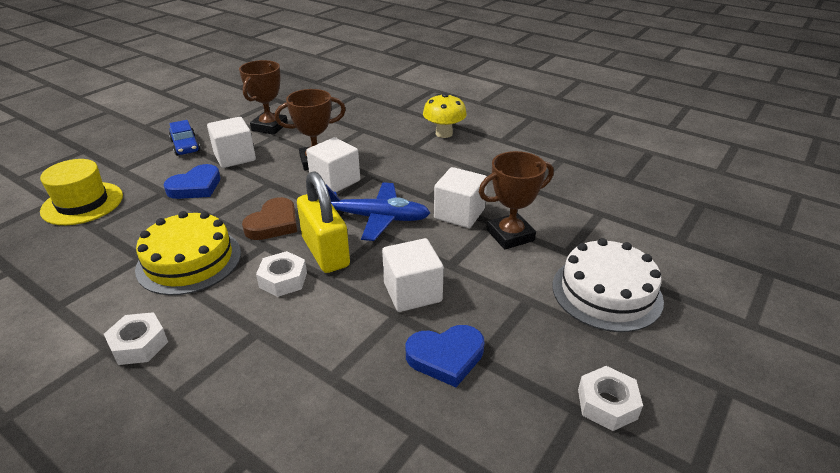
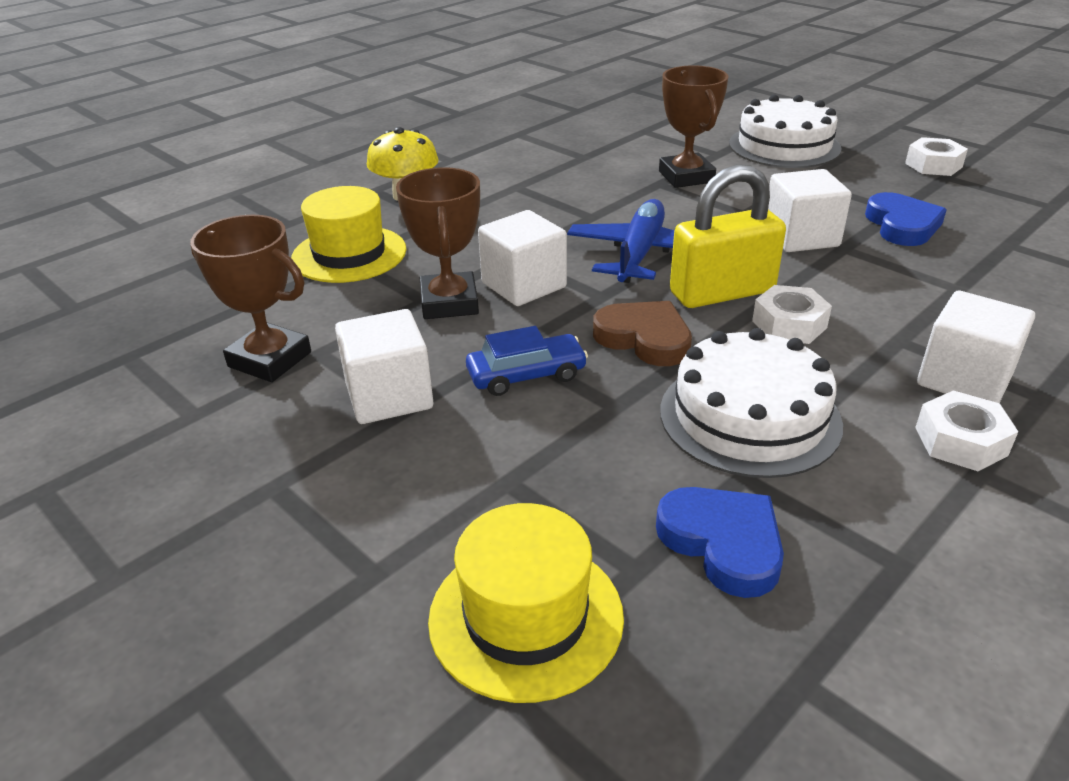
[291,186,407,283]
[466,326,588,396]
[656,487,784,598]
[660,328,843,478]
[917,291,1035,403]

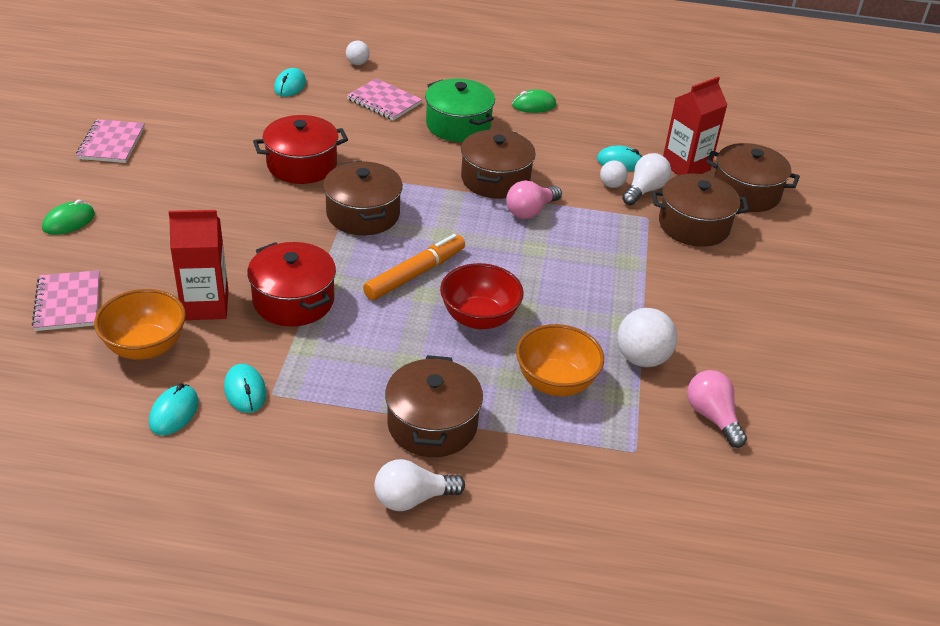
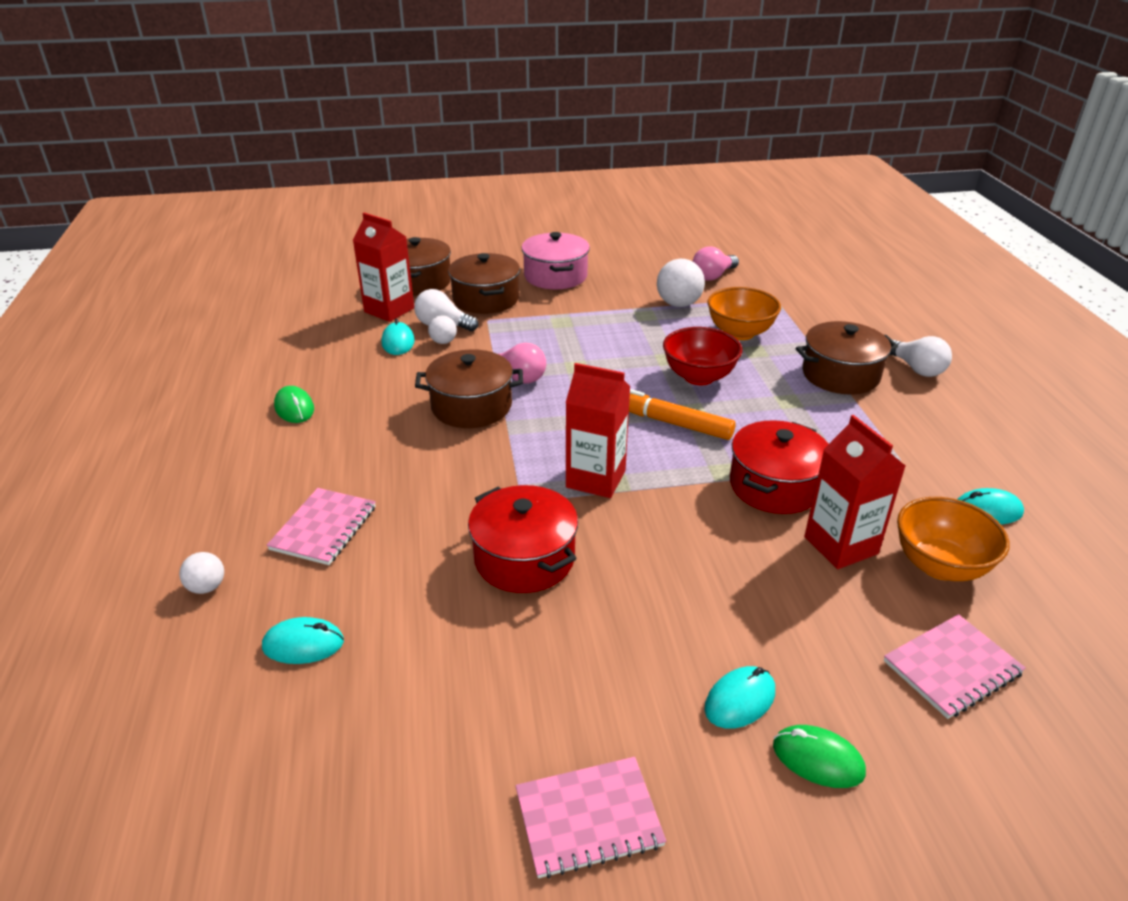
[522,232,590,290]
[566,363,630,498]
[704,666,775,729]
[425,78,495,142] (first image)

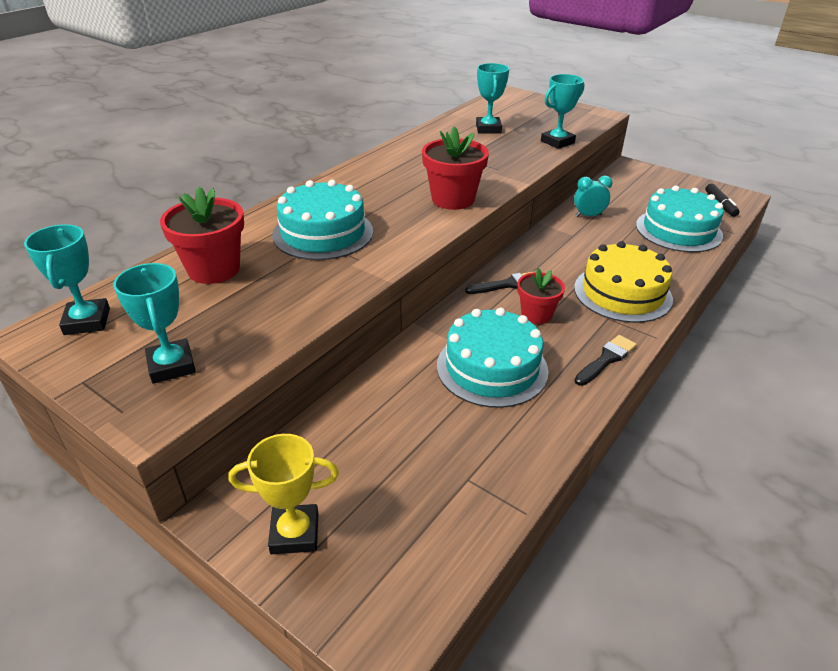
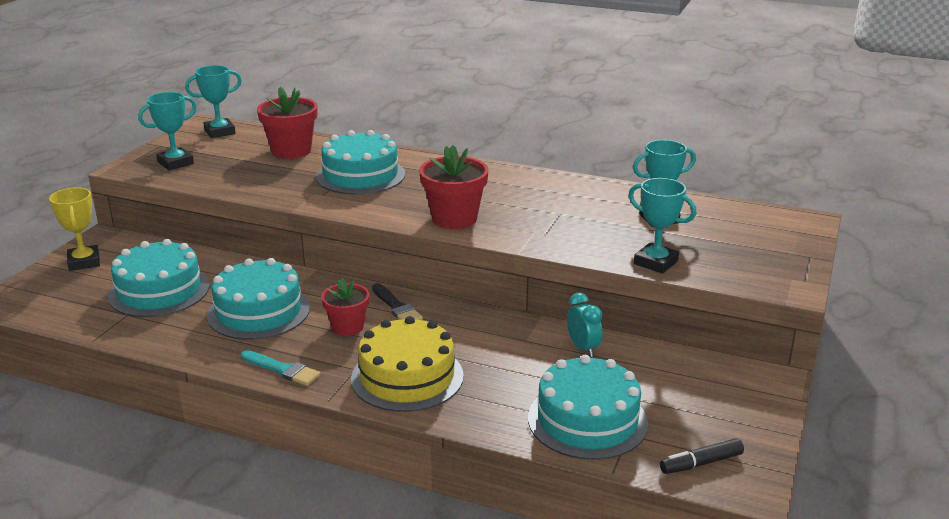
[108,239,210,317]
[241,350,321,386]

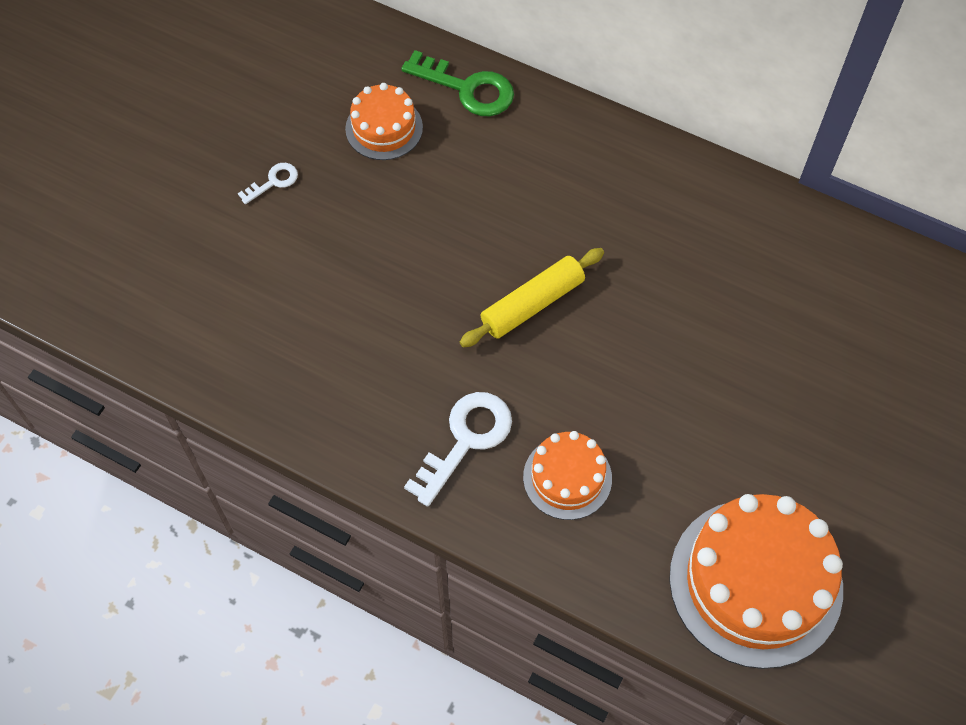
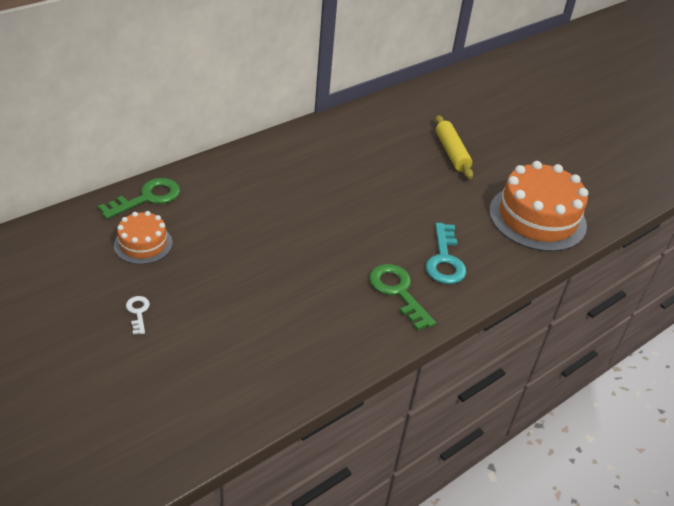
[369,264,436,331]
[426,223,466,284]
[435,115,473,179]

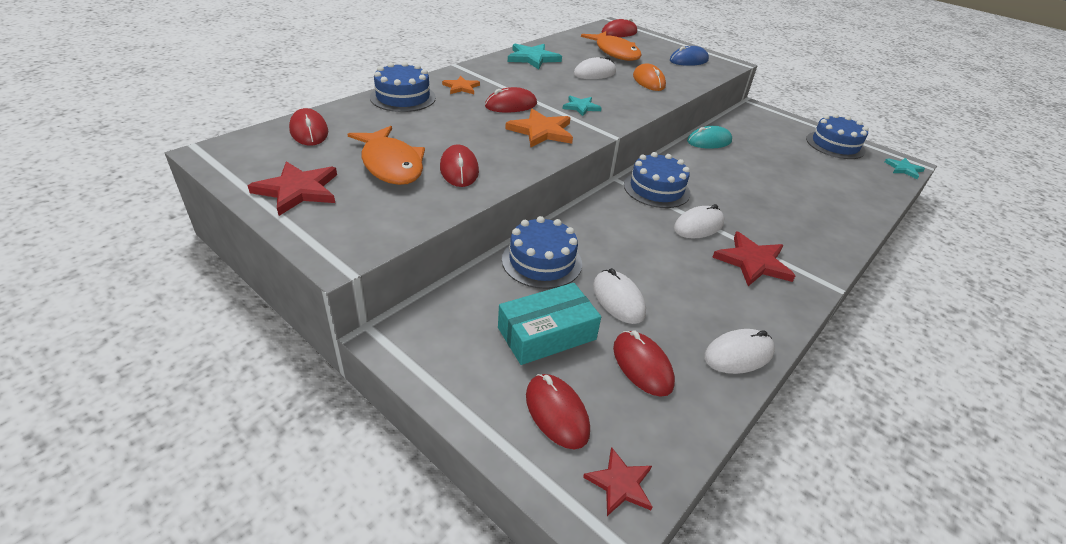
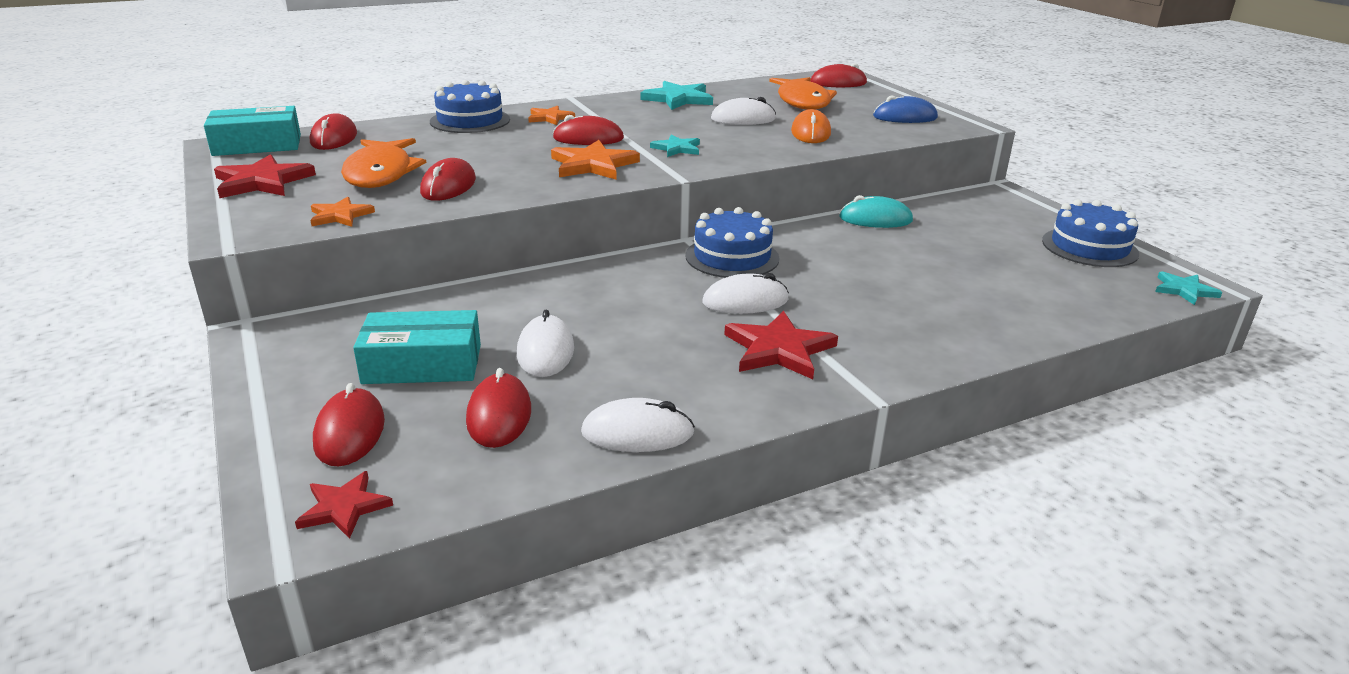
[204,106,301,156]
[310,197,375,227]
[502,216,582,289] (first image)

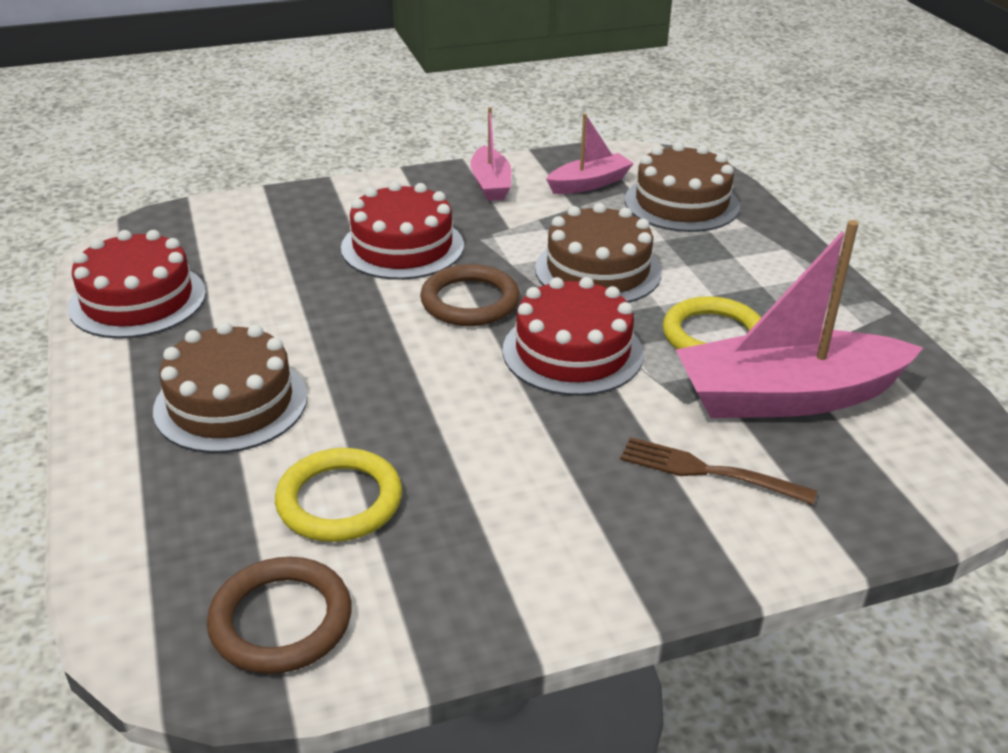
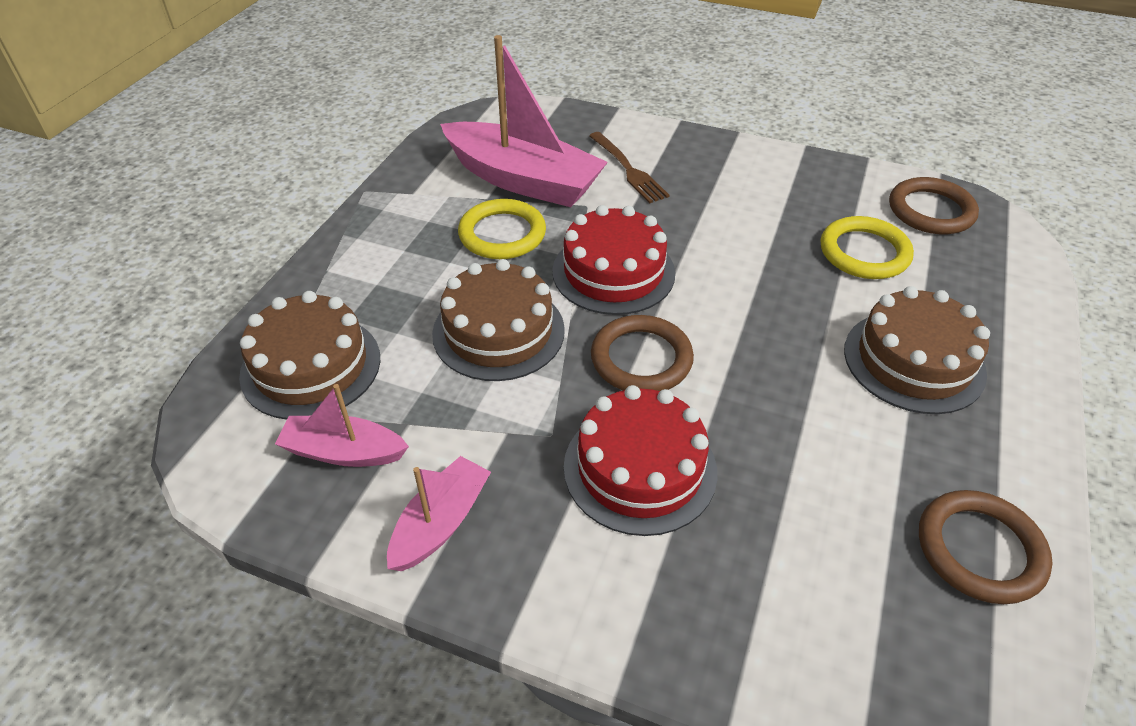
[919,490,1052,604]

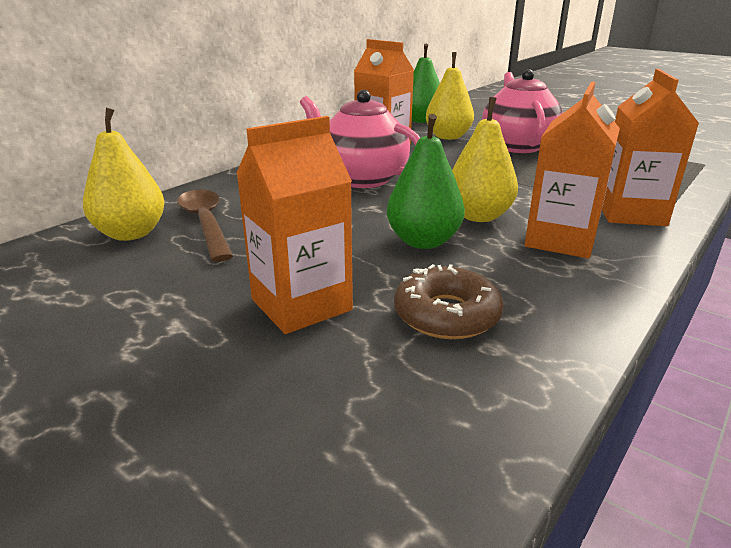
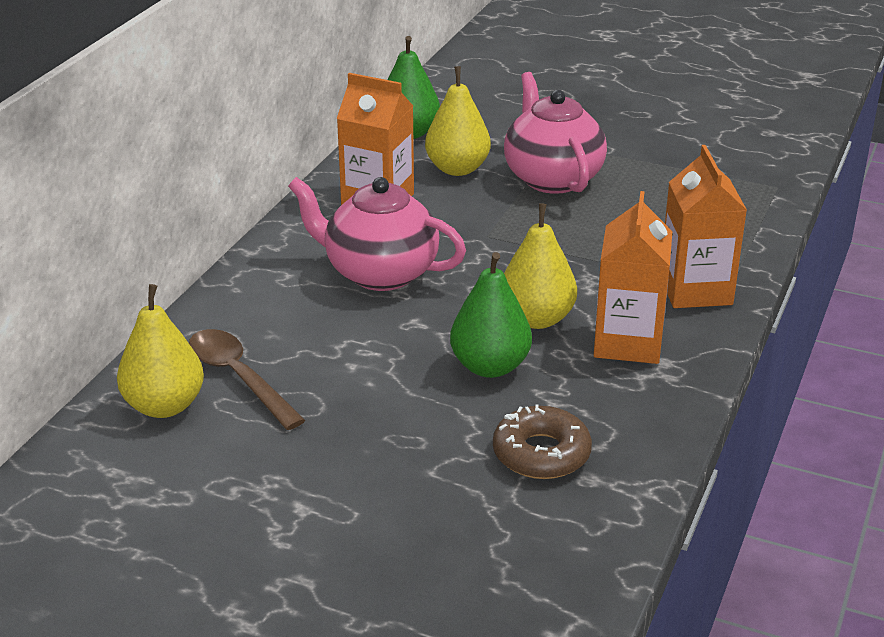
[236,116,353,334] (first image)

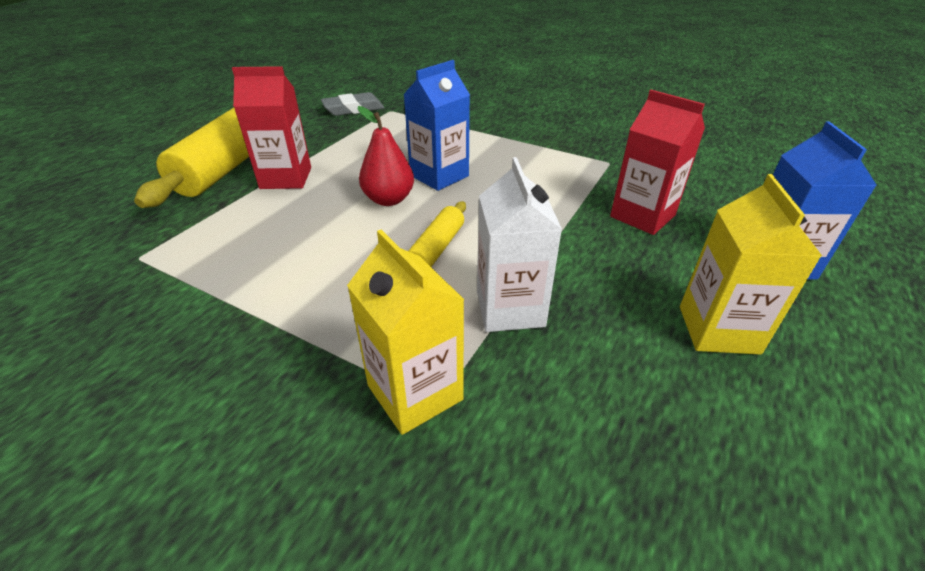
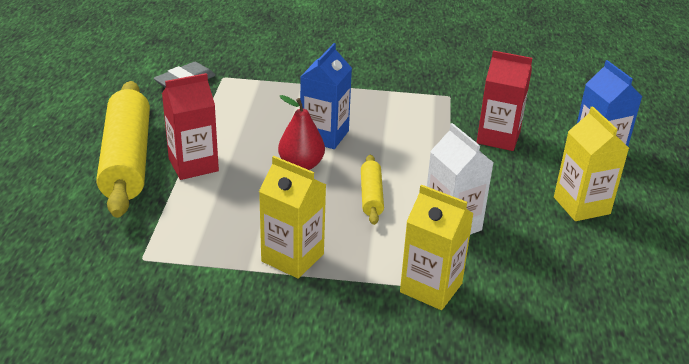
[259,156,326,279]

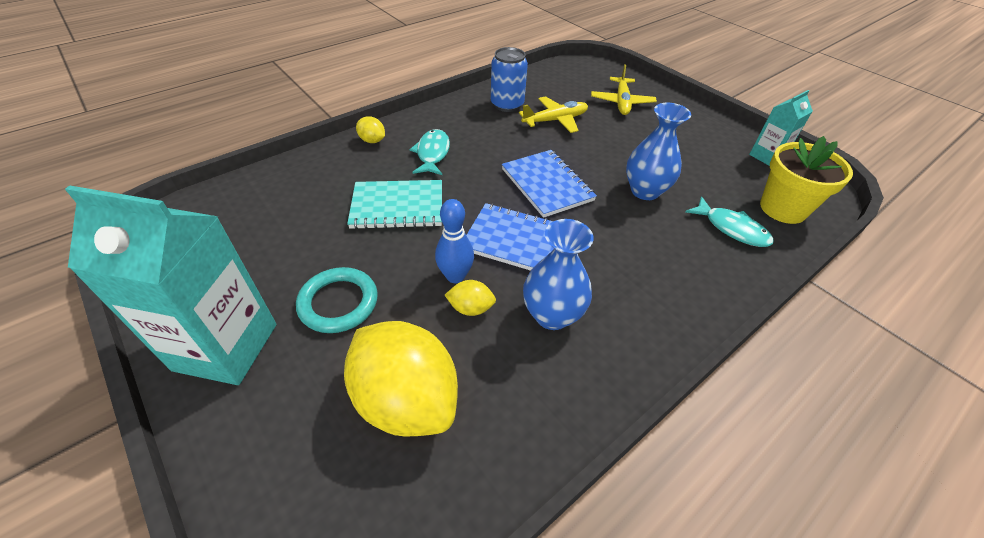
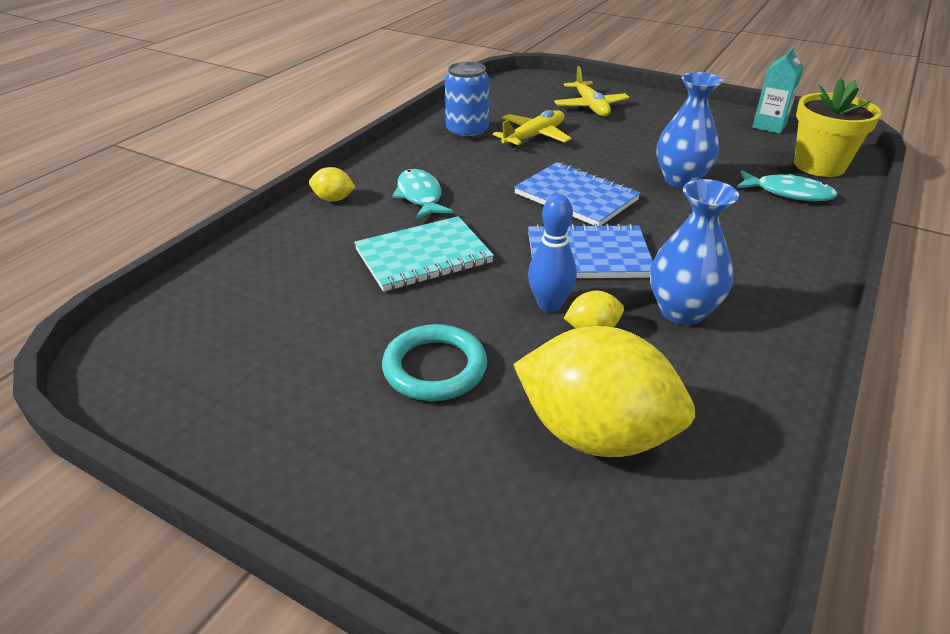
[65,185,277,385] (first image)

